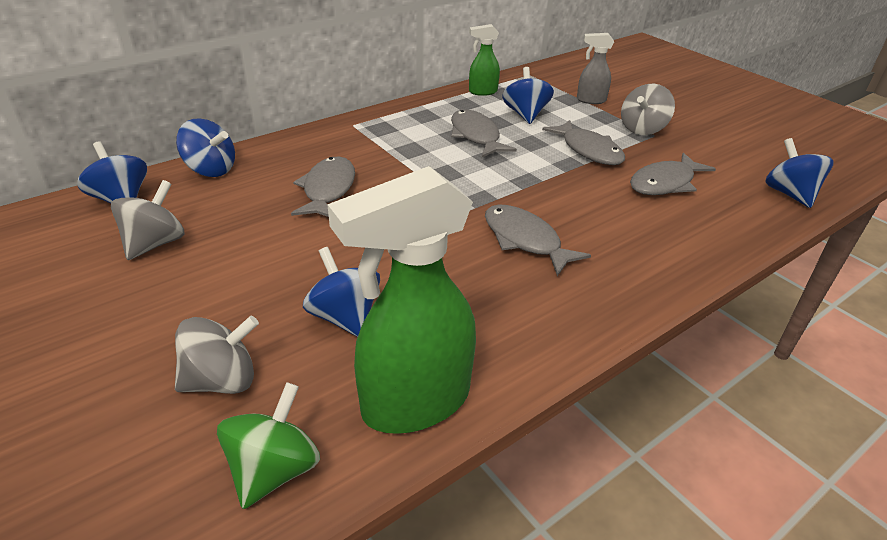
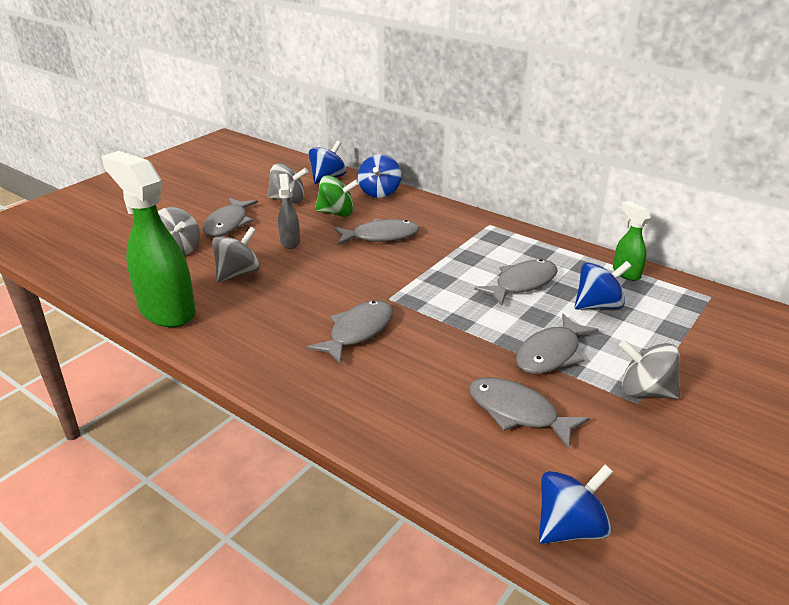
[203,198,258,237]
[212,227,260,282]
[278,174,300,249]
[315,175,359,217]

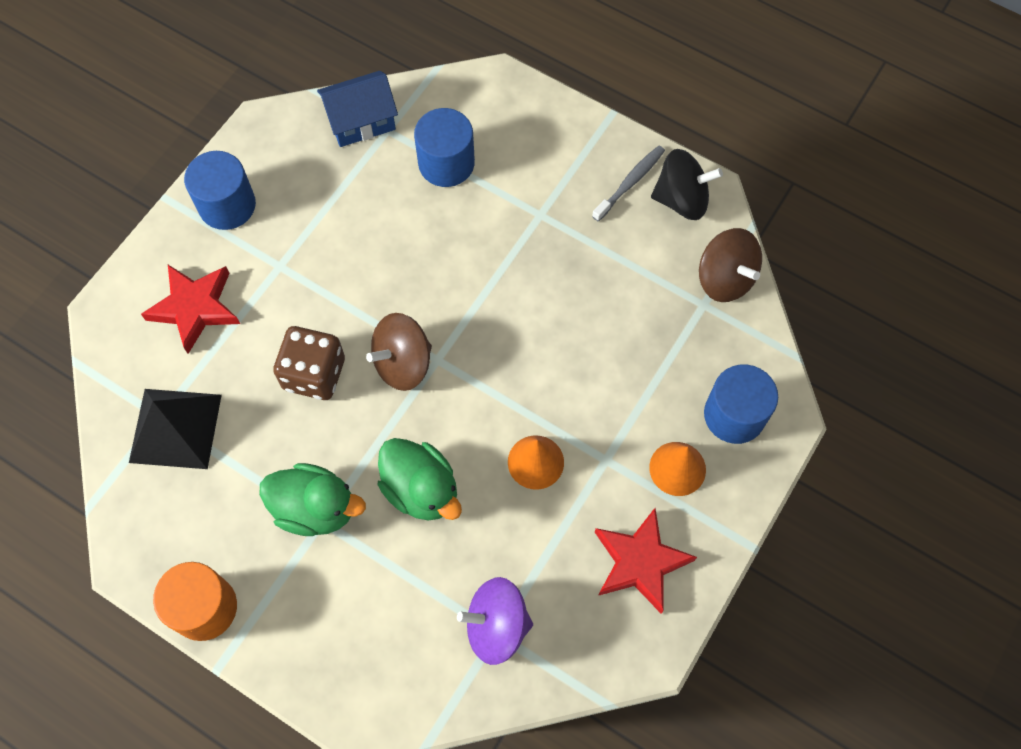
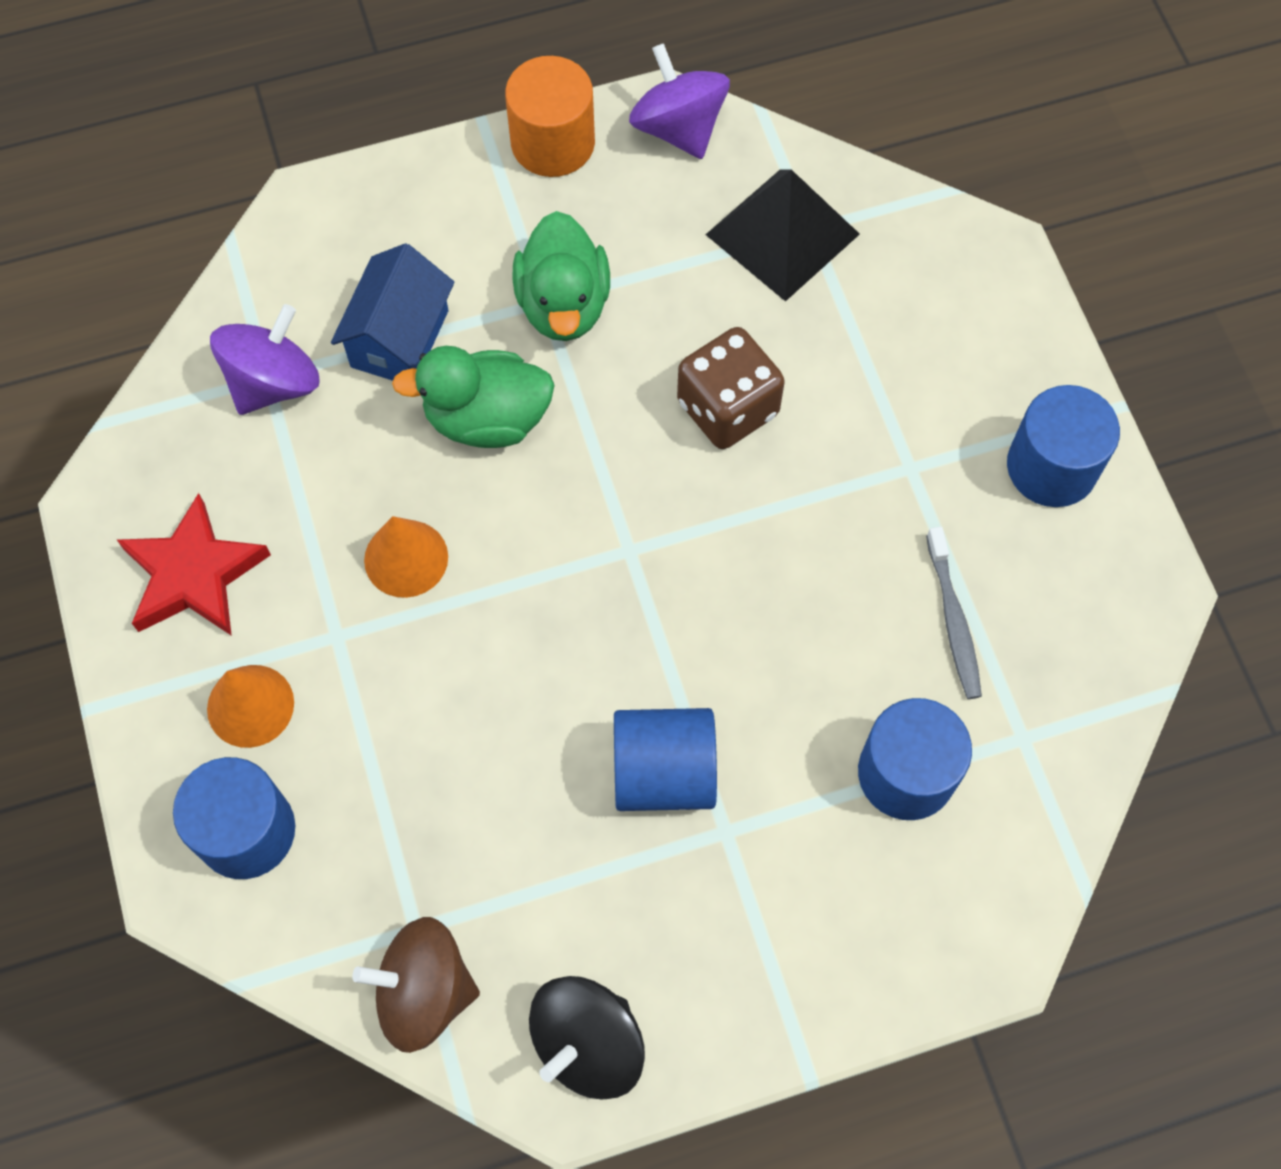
[331,243,454,381]
[513,211,610,341]
[614,708,717,811]
[629,43,730,159]
[926,526,982,699]
[141,265,240,354] (first image)
[366,313,432,391] (first image)

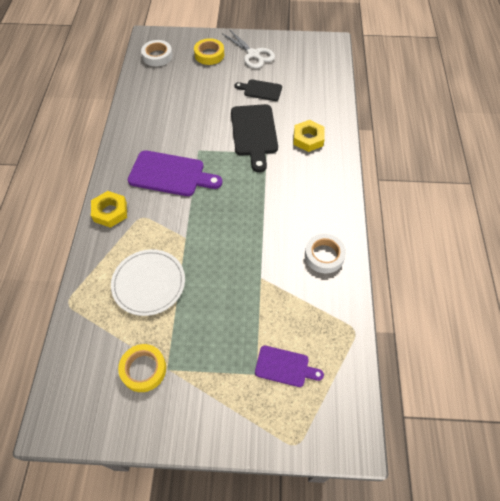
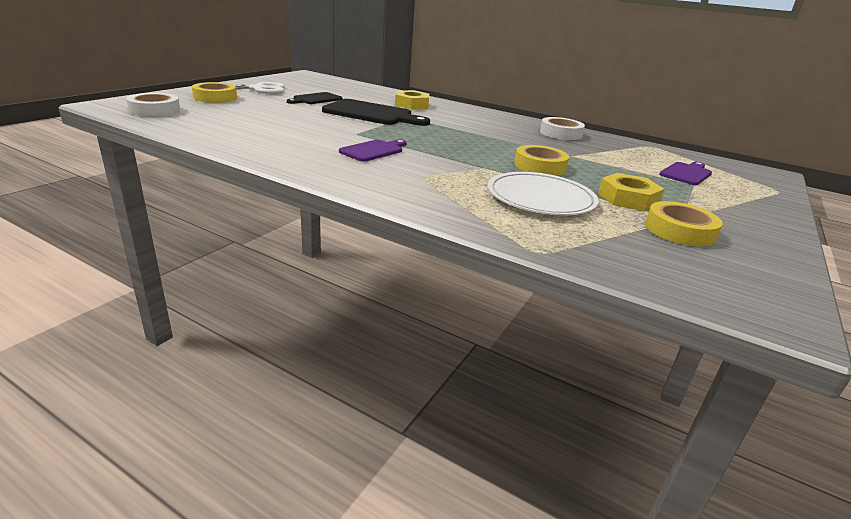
[339,139,406,162]
[514,145,569,176]
[598,173,664,211]

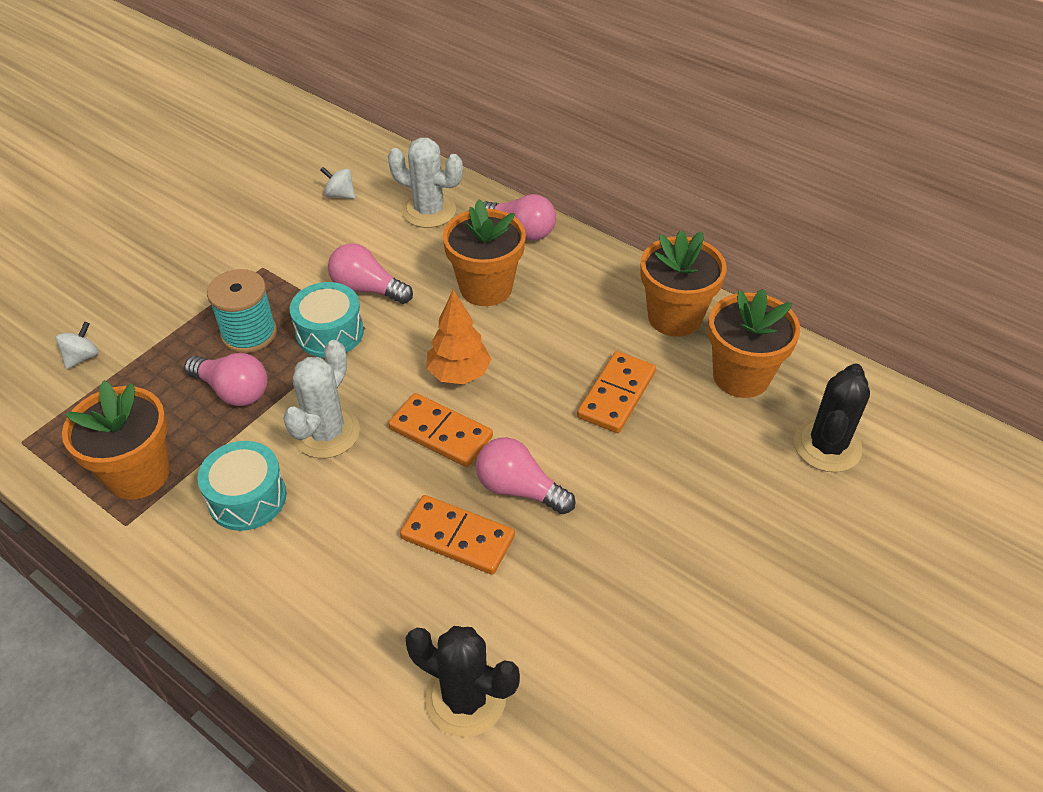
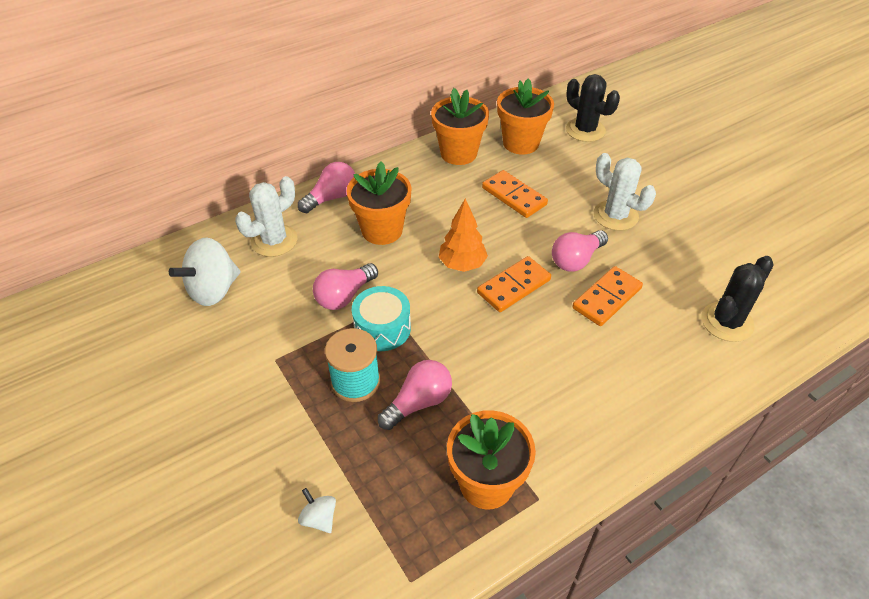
[169,238,241,306]
[594,153,656,231]
[197,441,287,531] (first image)

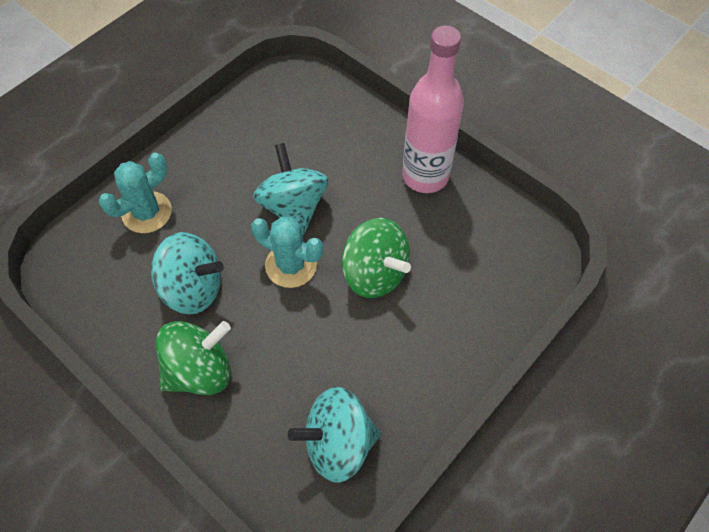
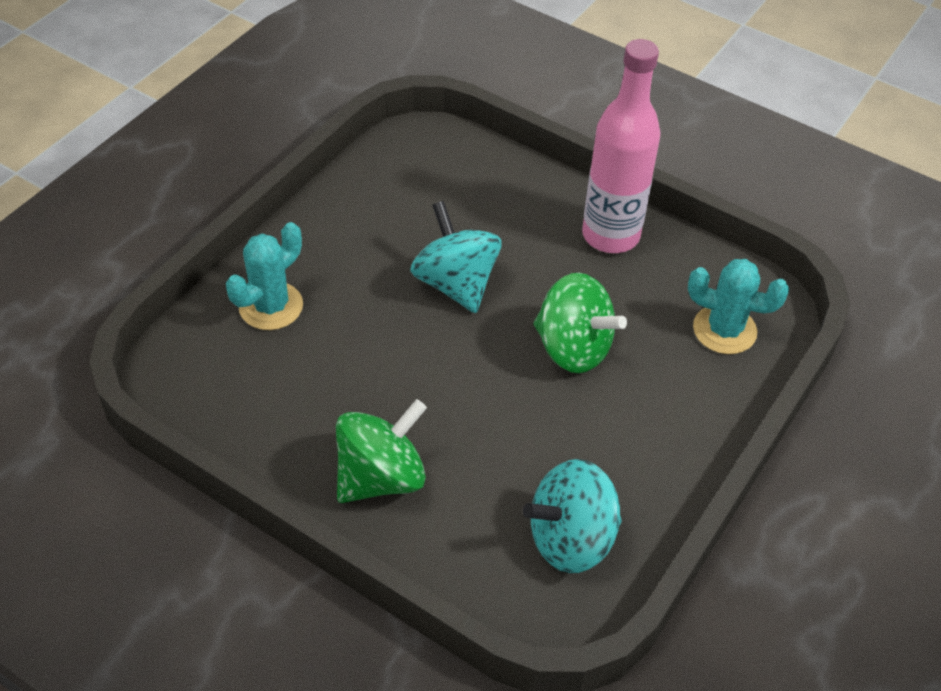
[688,259,789,354]
[151,232,224,314] (first image)

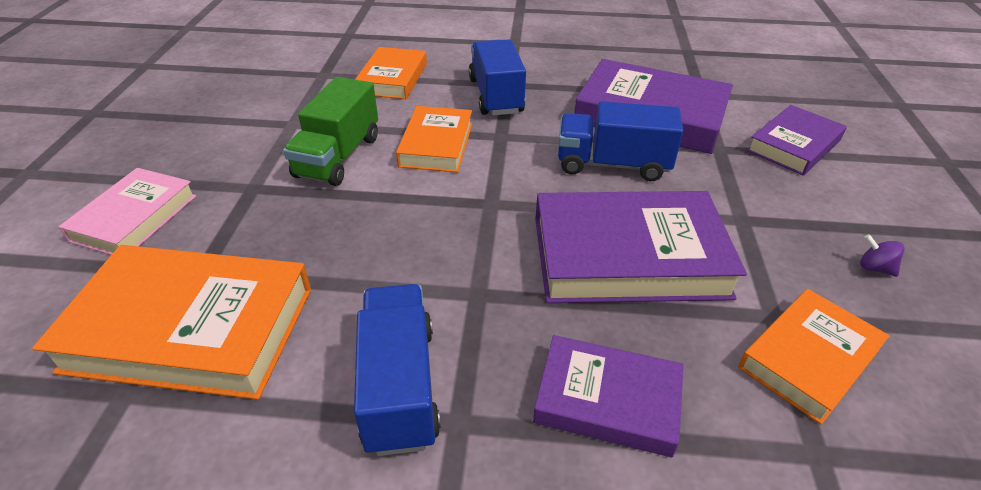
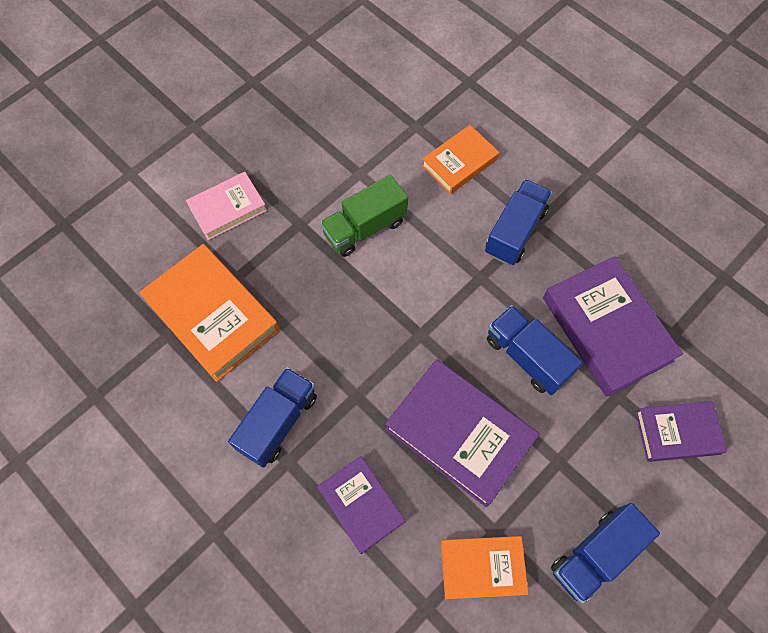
[551,503,660,604]
[396,106,472,172] (first image)

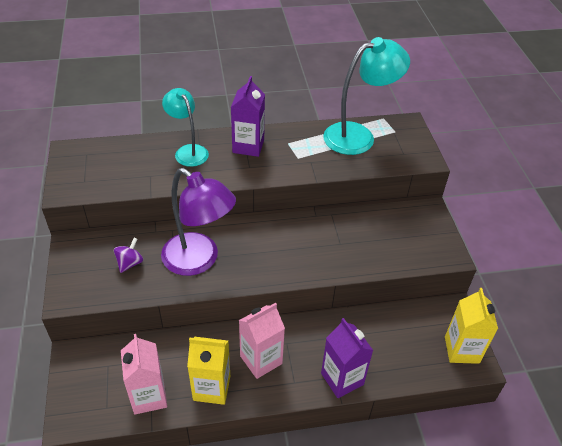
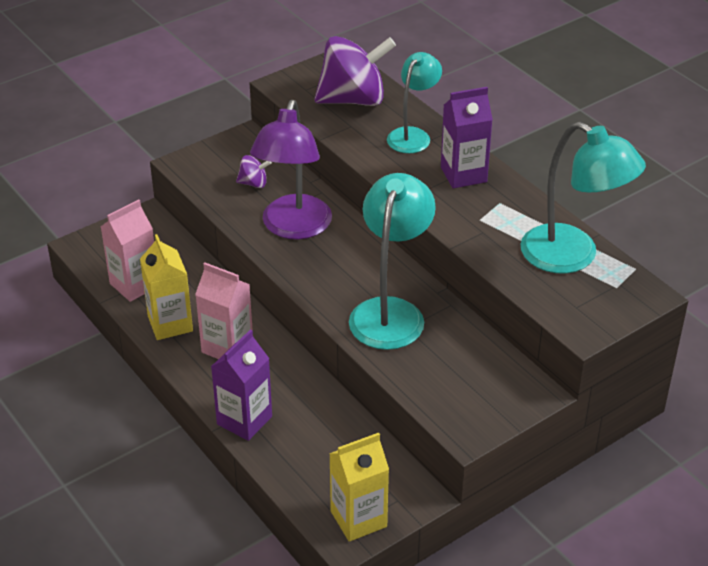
[314,36,396,106]
[349,173,436,350]

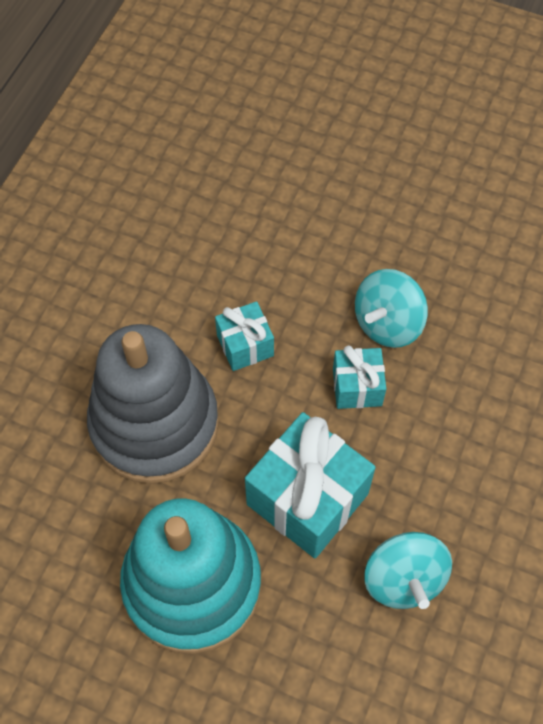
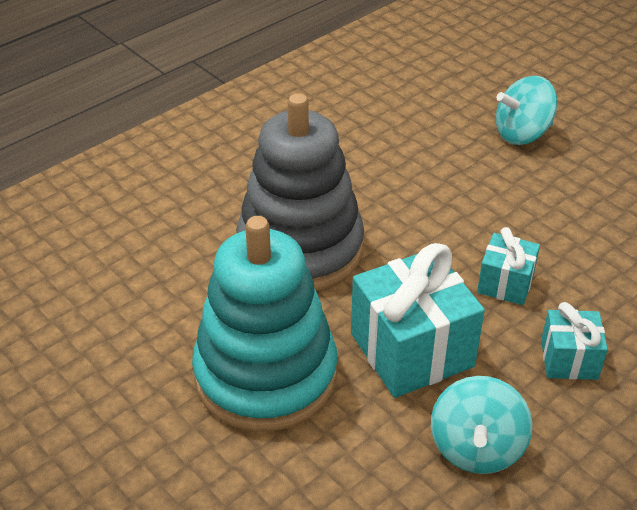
[496,76,558,145]
[541,302,608,380]

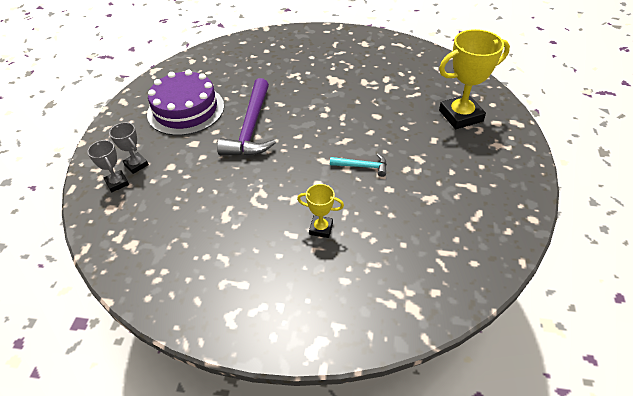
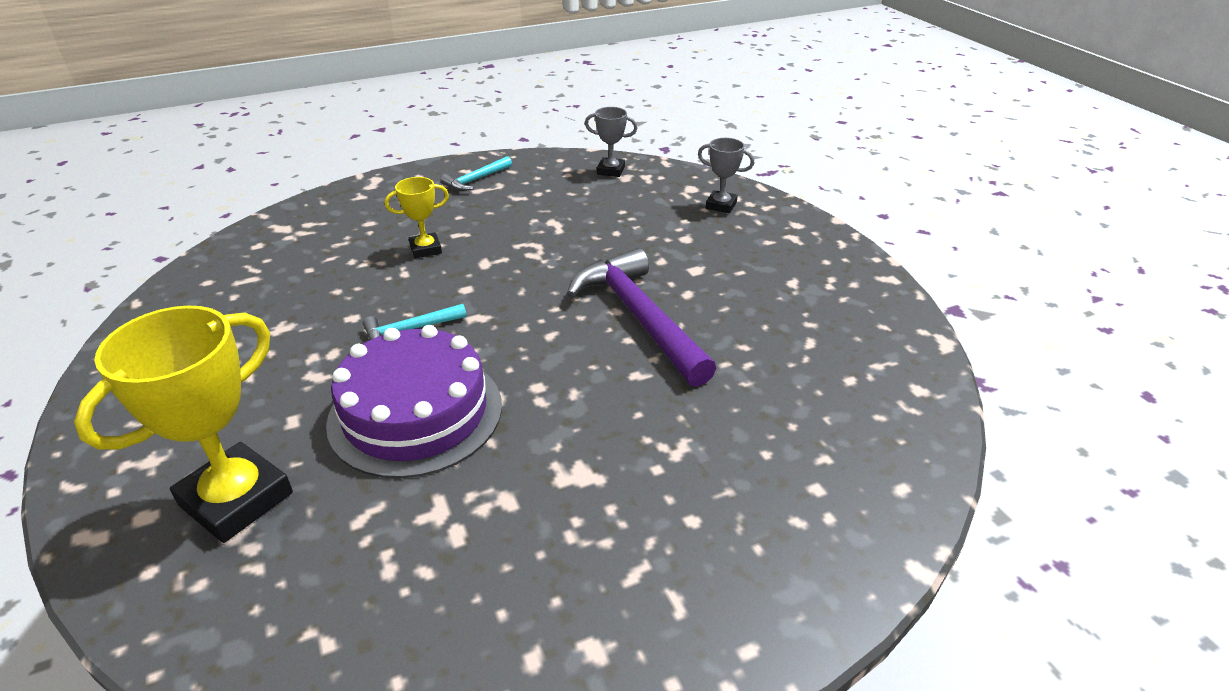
[326,325,502,478]
[440,156,512,191]
[585,107,638,177]

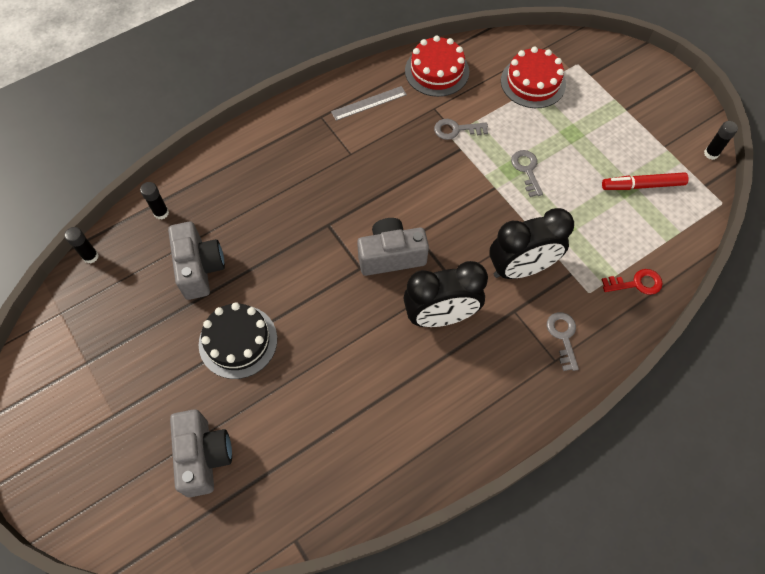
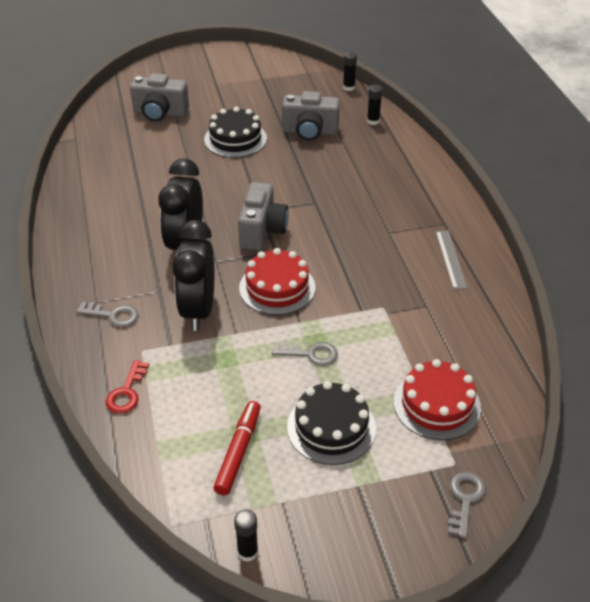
[239,248,316,315]
[287,381,376,465]
[448,471,486,538]

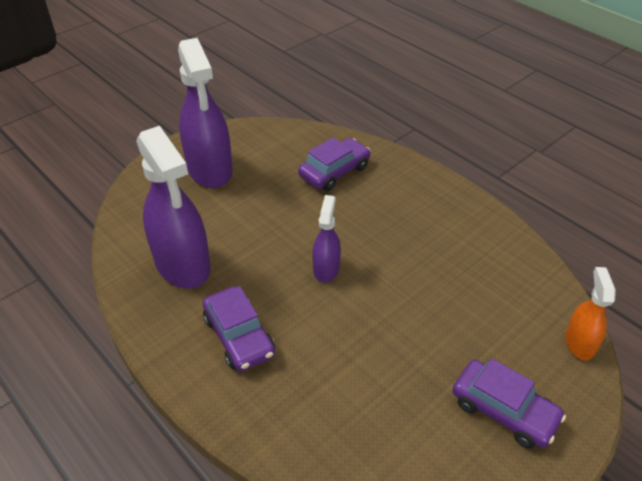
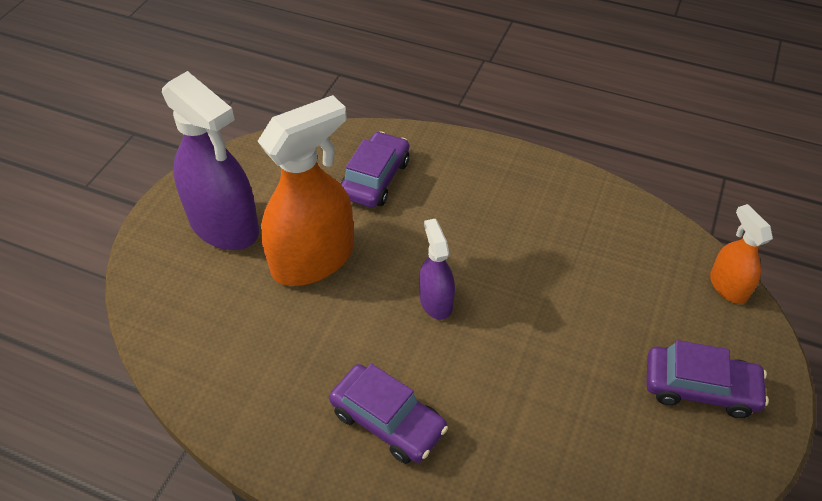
[258,95,354,286]
[136,126,211,289] (first image)

